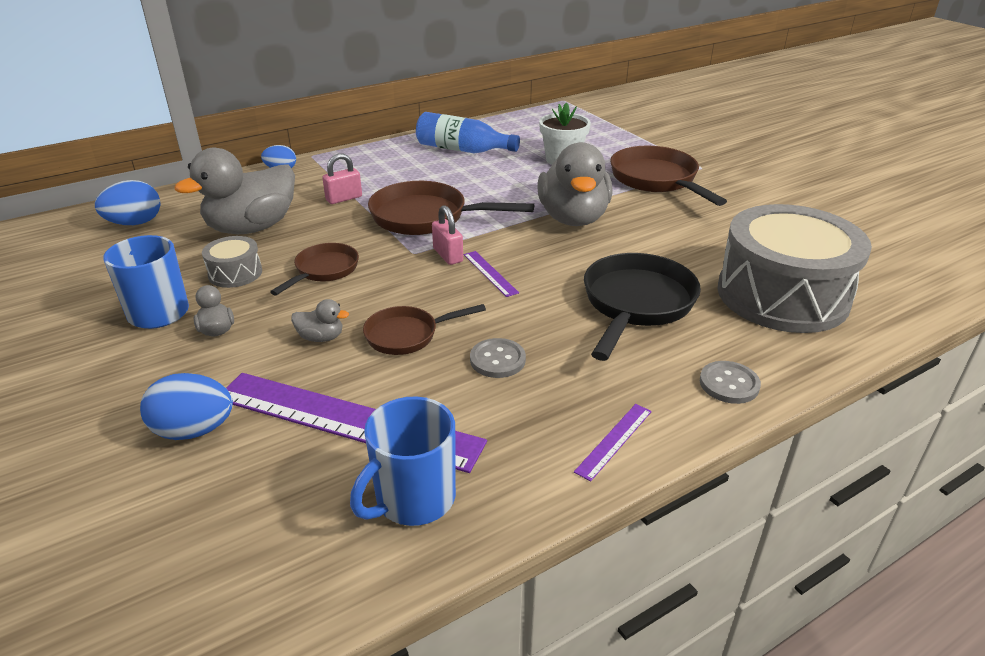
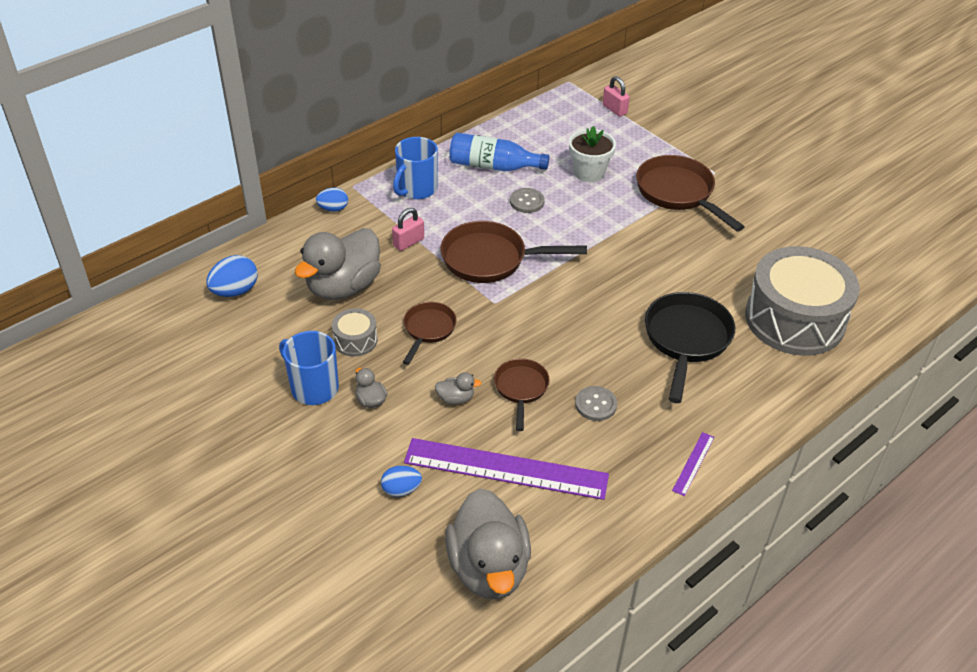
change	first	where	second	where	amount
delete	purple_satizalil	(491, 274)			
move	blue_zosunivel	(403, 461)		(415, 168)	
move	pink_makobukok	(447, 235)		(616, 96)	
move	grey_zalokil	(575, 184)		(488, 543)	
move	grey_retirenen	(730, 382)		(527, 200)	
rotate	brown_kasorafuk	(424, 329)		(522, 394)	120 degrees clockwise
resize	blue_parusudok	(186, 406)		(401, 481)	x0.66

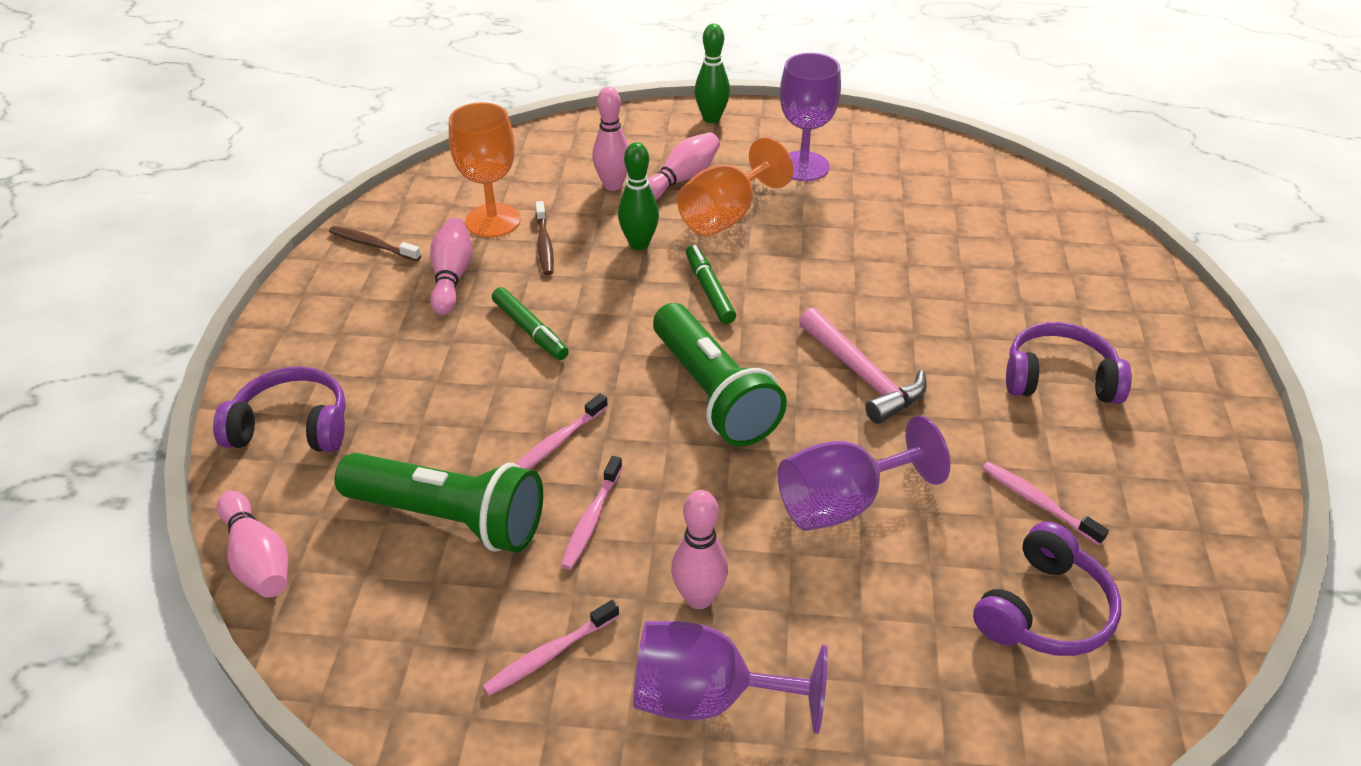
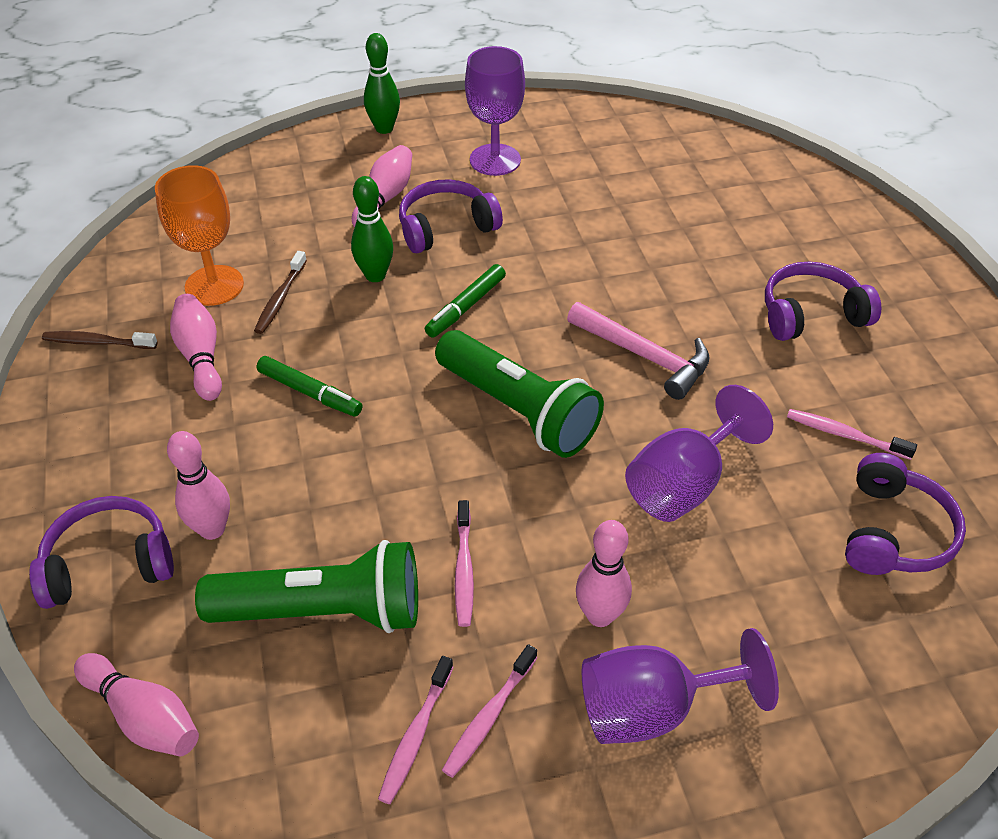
change	first	where	second	where	amount
move	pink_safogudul	(562, 431)		(415, 730)	
move	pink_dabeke	(610, 139)		(198, 485)	
replace	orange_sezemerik	(735, 186)	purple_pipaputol	(451, 216)	
rotate	brown_safogudul	(544, 238)		(280, 292)	45 degrees clockwise
rotate	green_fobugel	(711, 284)		(465, 301)	105 degrees counterclockwise

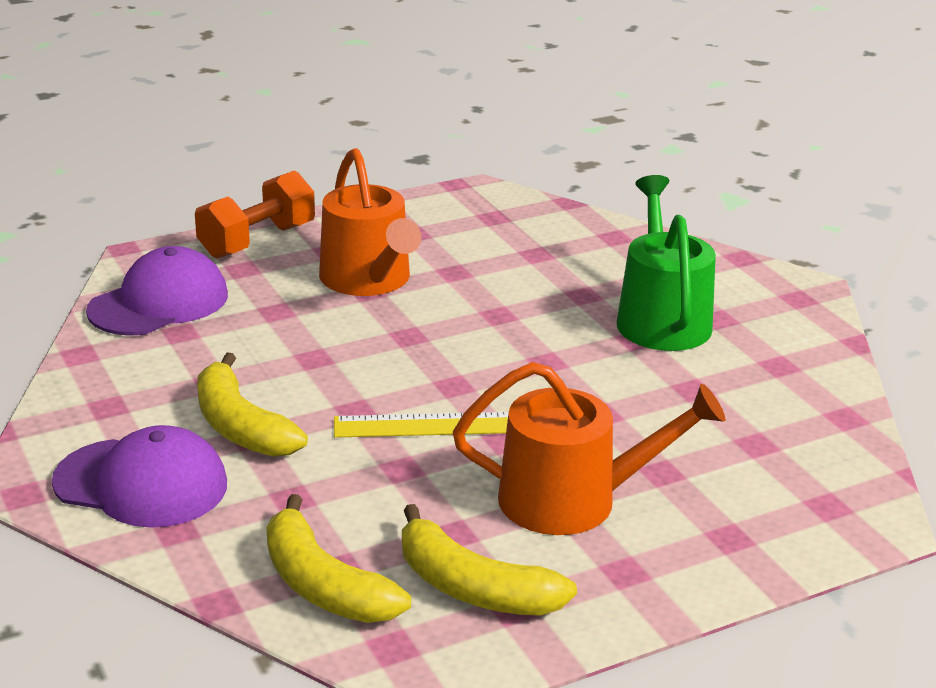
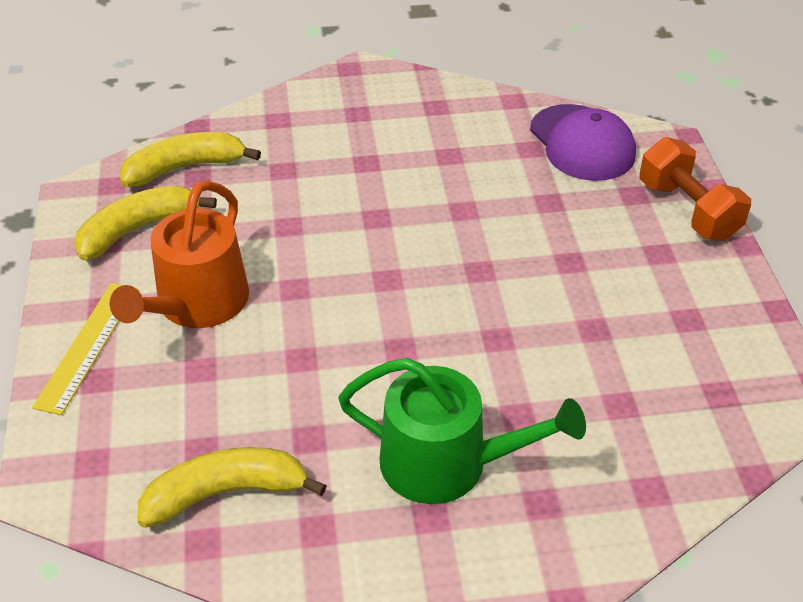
change	first	where	second	where	amount
delete	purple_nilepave	(139, 476)			
delete	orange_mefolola	(370, 222)			
move	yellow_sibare	(252, 404)		(232, 487)	
move	yellow_satizalil	(421, 425)		(85, 349)	

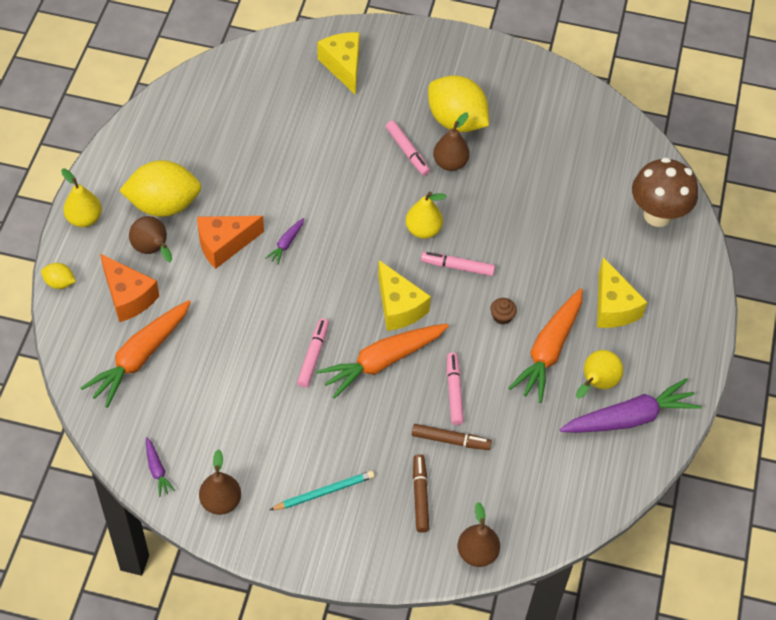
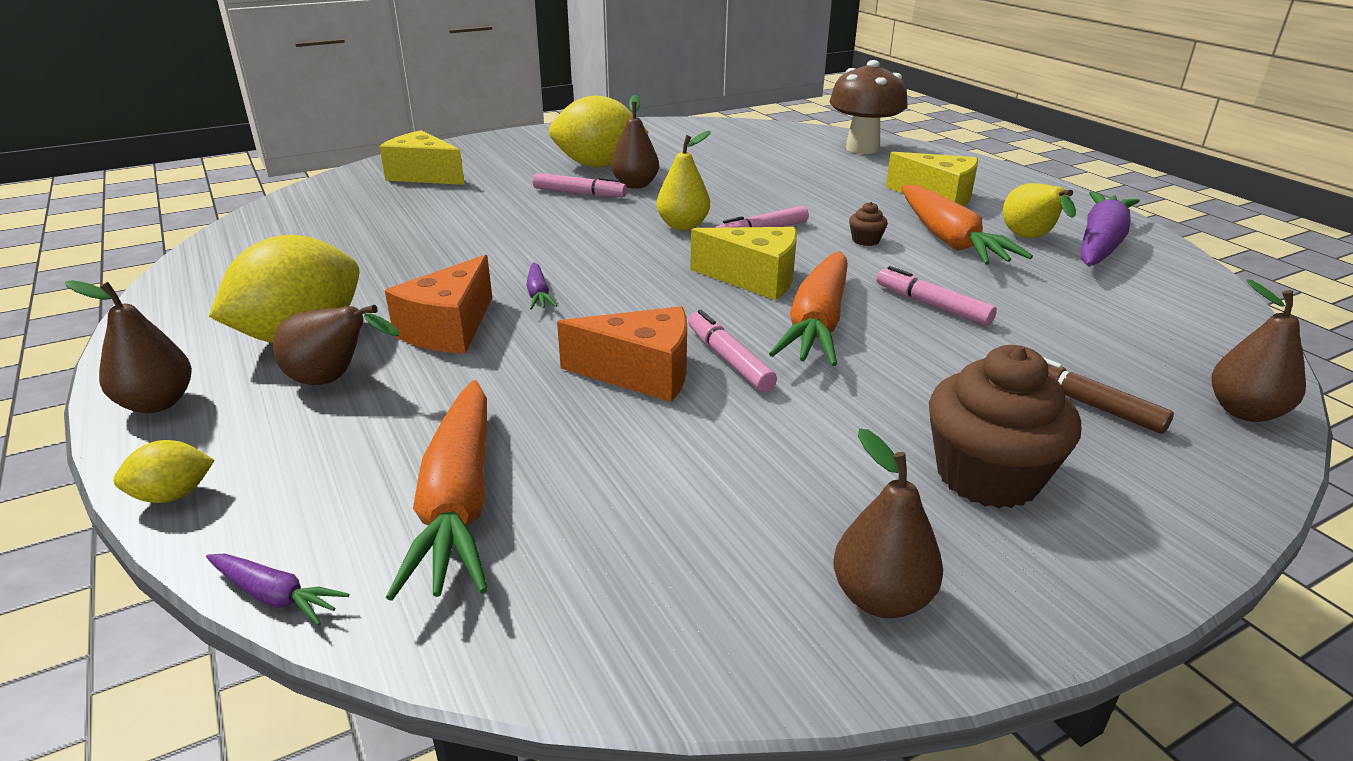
change	first	where	second	where	amount
delete	brown_fobugel	(452, 437)			
move	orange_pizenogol	(129, 288)		(622, 354)	
move	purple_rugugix	(160, 467)		(277, 590)	
replace	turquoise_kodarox	(322, 490)	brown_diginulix	(1005, 426)	
recolor	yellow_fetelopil	(81, 198)	brown_fetelopil	(128, 346)	

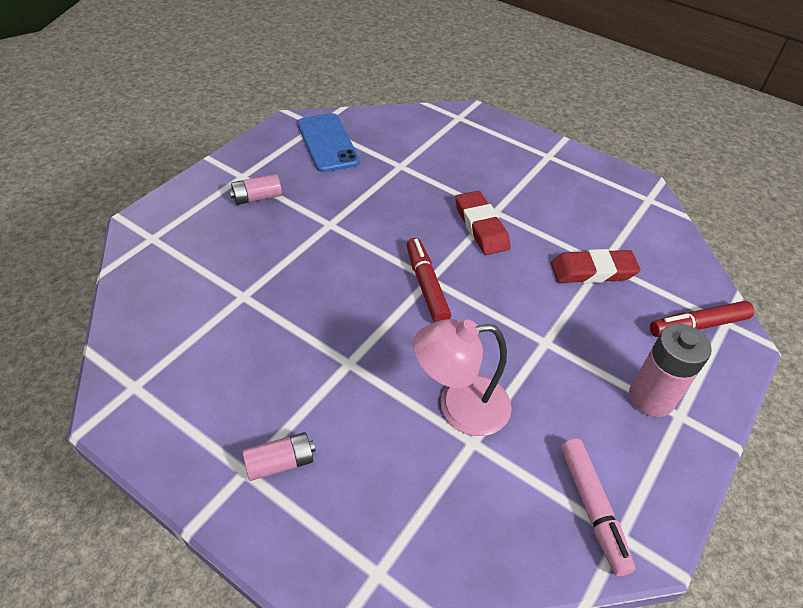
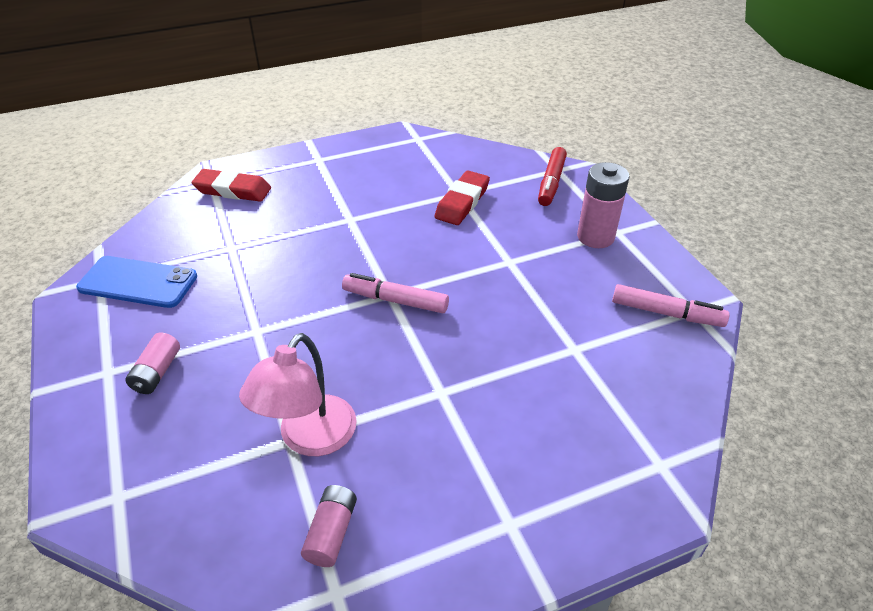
change	first	where	second	where	amount
move	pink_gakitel	(279, 456)		(329, 526)	
move	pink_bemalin	(462, 377)		(298, 394)	
move	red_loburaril	(483, 223)		(231, 185)	
recolor	red_fobugel	(428, 280)	pink_fobugel	(395, 293)	

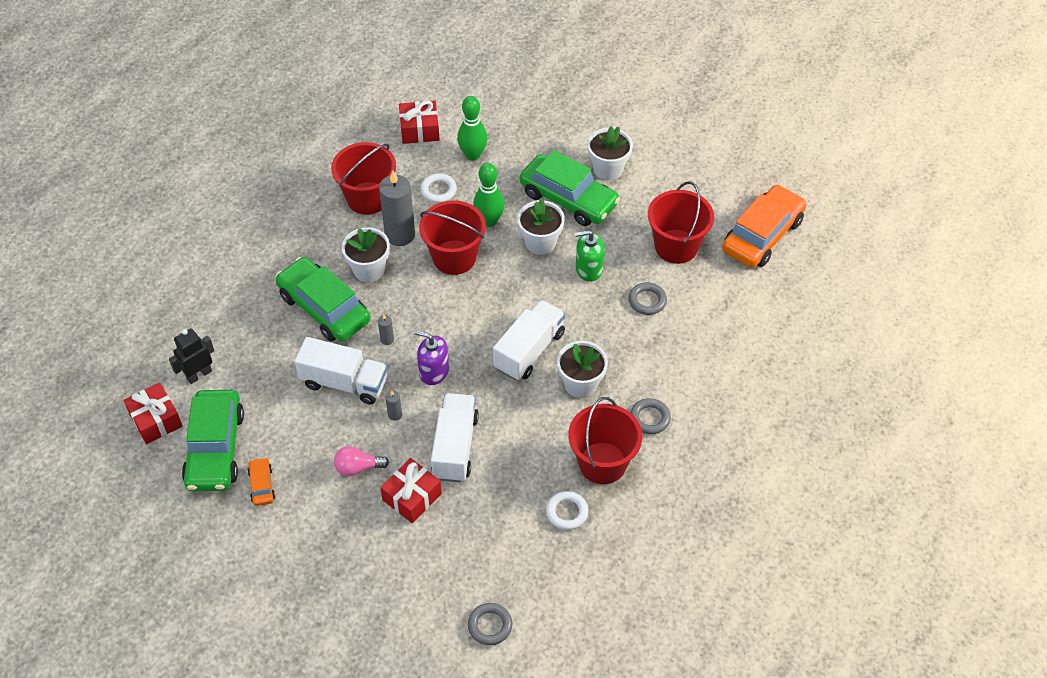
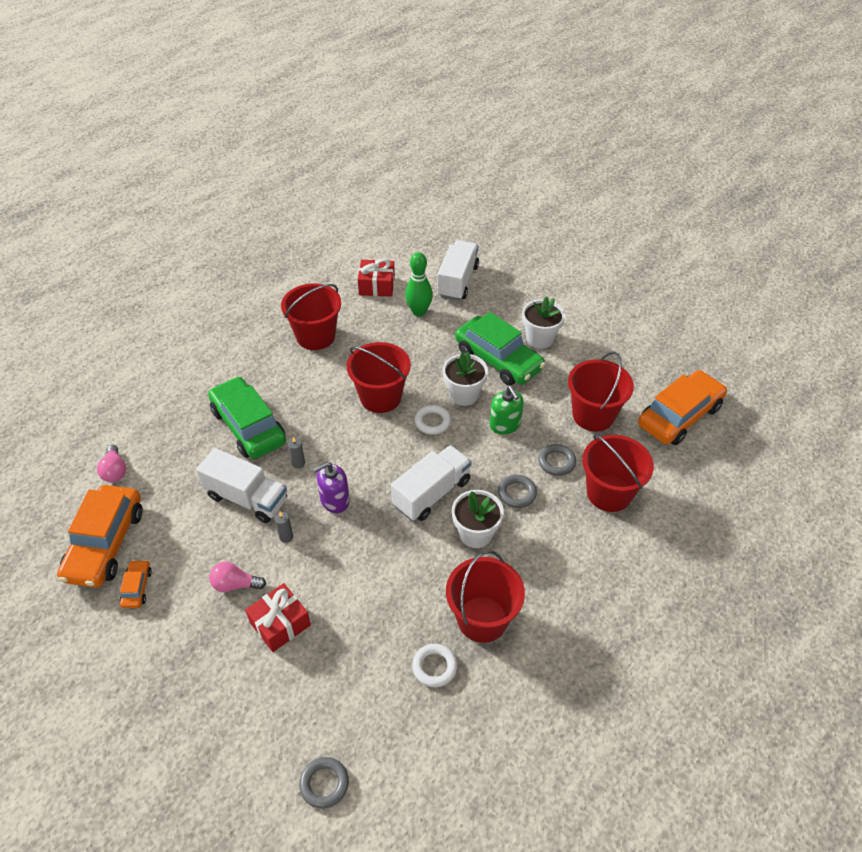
change	first	where	second	where	amount
delete	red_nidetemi	(153, 413)			
delete	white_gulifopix	(366, 254)			
delete	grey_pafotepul	(397, 208)			
delete	green_dabeke	(489, 195)			
insert			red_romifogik	(618, 473)	
move	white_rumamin	(438, 188)		(432, 420)	
move	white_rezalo	(455, 437)		(458, 270)	
move	grey_rumamin	(650, 416)		(517, 491)	
replace	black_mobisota	(191, 356)	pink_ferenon	(111, 463)	
recolor	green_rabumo	(213, 441)	orange_rabumo	(99, 536)	
rotate	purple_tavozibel	(431, 357)		(331, 487)	60 degrees counterclockwise
rotate	green_tavozibel	(589, 256)		(507, 410)	120 degrees counterclockwise

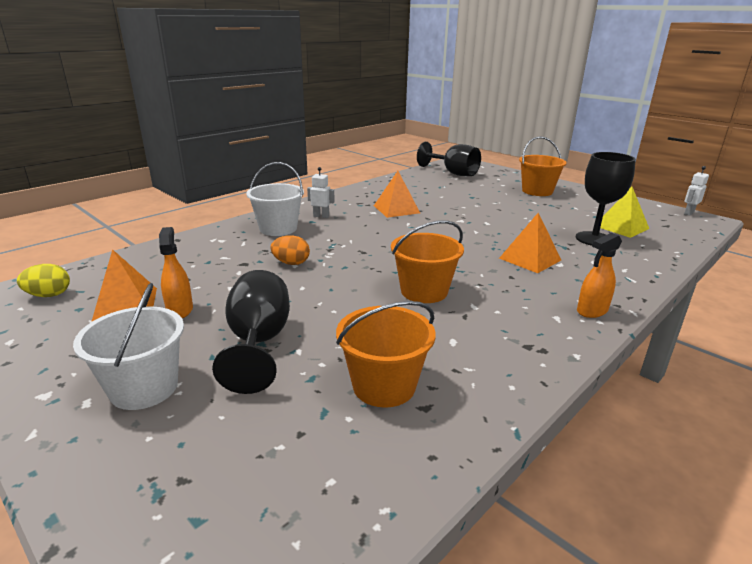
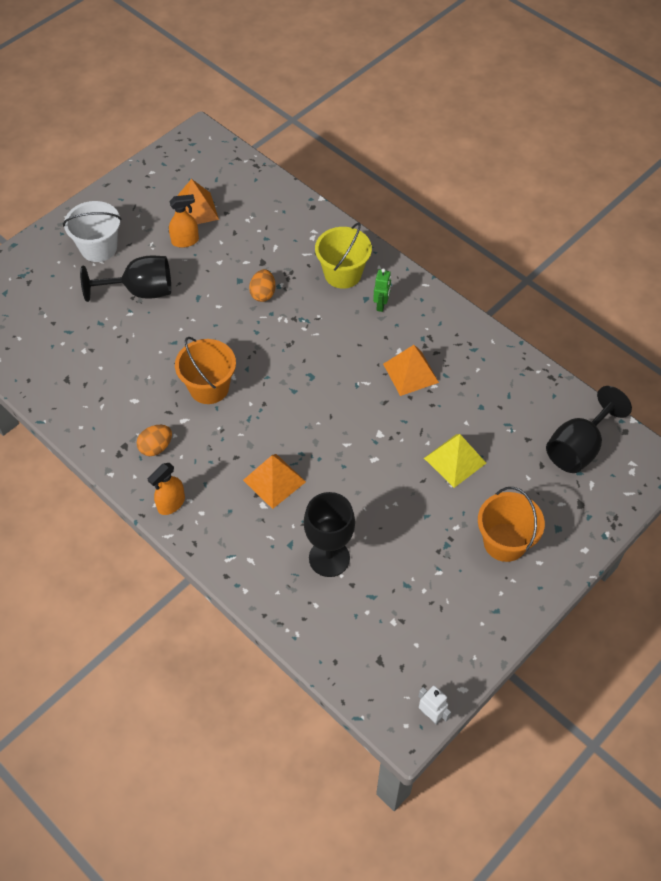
change	first	where	second	where	amount
delete	yellow_parusudok	(43, 280)			
delete	orange_romifogik	(386, 354)			
insert			orange_parusudok	(154, 440)	
move	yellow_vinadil	(624, 212)		(455, 461)	
recolor	white_romifogik	(275, 199)	yellow_romifogik	(343, 255)	
recolor	white_mobisota	(321, 192)	green_mobisota	(382, 290)	
rotate	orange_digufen	(599, 275)		(166, 489)	105 degrees counterclockwise

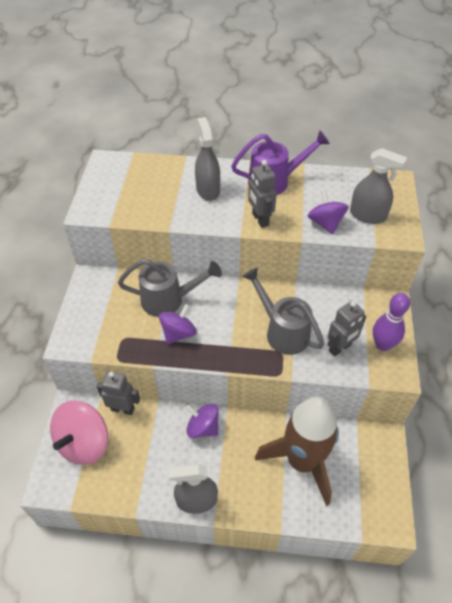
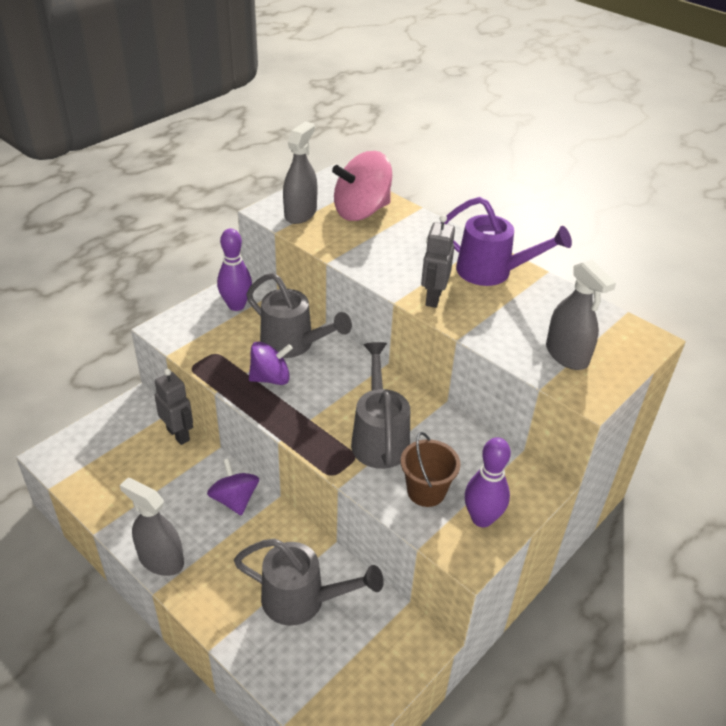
change	first	where	second	where	amount
delete	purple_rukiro	(328, 212)			
insert			purple_dabeke	(234, 270)	
move	pink_rukiro	(79, 432)		(362, 186)	
move	grey_digufen	(207, 159)		(300, 172)	
replace	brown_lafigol	(297, 451)	grey_mefolola	(309, 582)	
replace	grey_mobisota	(346, 329)	brown_romifogik	(430, 469)	

